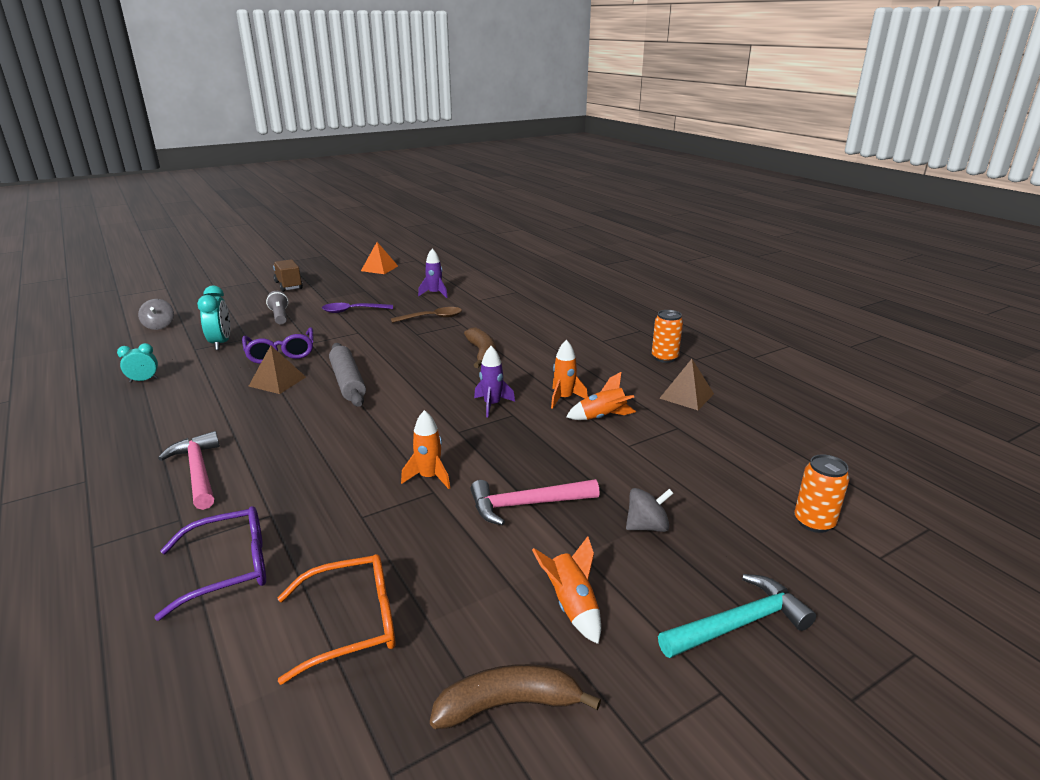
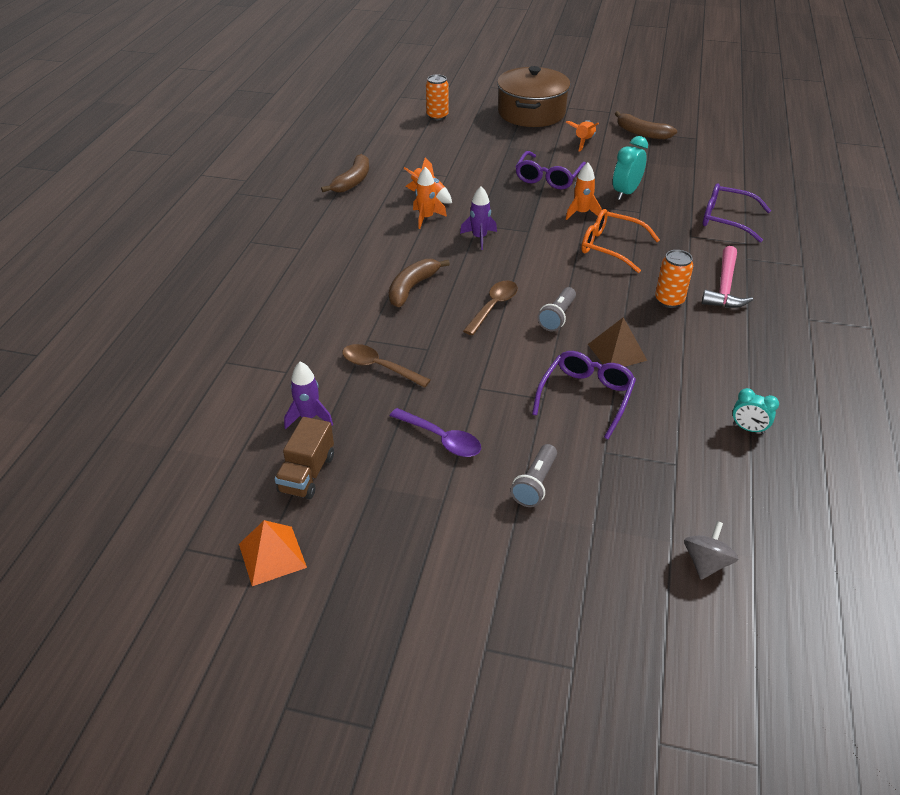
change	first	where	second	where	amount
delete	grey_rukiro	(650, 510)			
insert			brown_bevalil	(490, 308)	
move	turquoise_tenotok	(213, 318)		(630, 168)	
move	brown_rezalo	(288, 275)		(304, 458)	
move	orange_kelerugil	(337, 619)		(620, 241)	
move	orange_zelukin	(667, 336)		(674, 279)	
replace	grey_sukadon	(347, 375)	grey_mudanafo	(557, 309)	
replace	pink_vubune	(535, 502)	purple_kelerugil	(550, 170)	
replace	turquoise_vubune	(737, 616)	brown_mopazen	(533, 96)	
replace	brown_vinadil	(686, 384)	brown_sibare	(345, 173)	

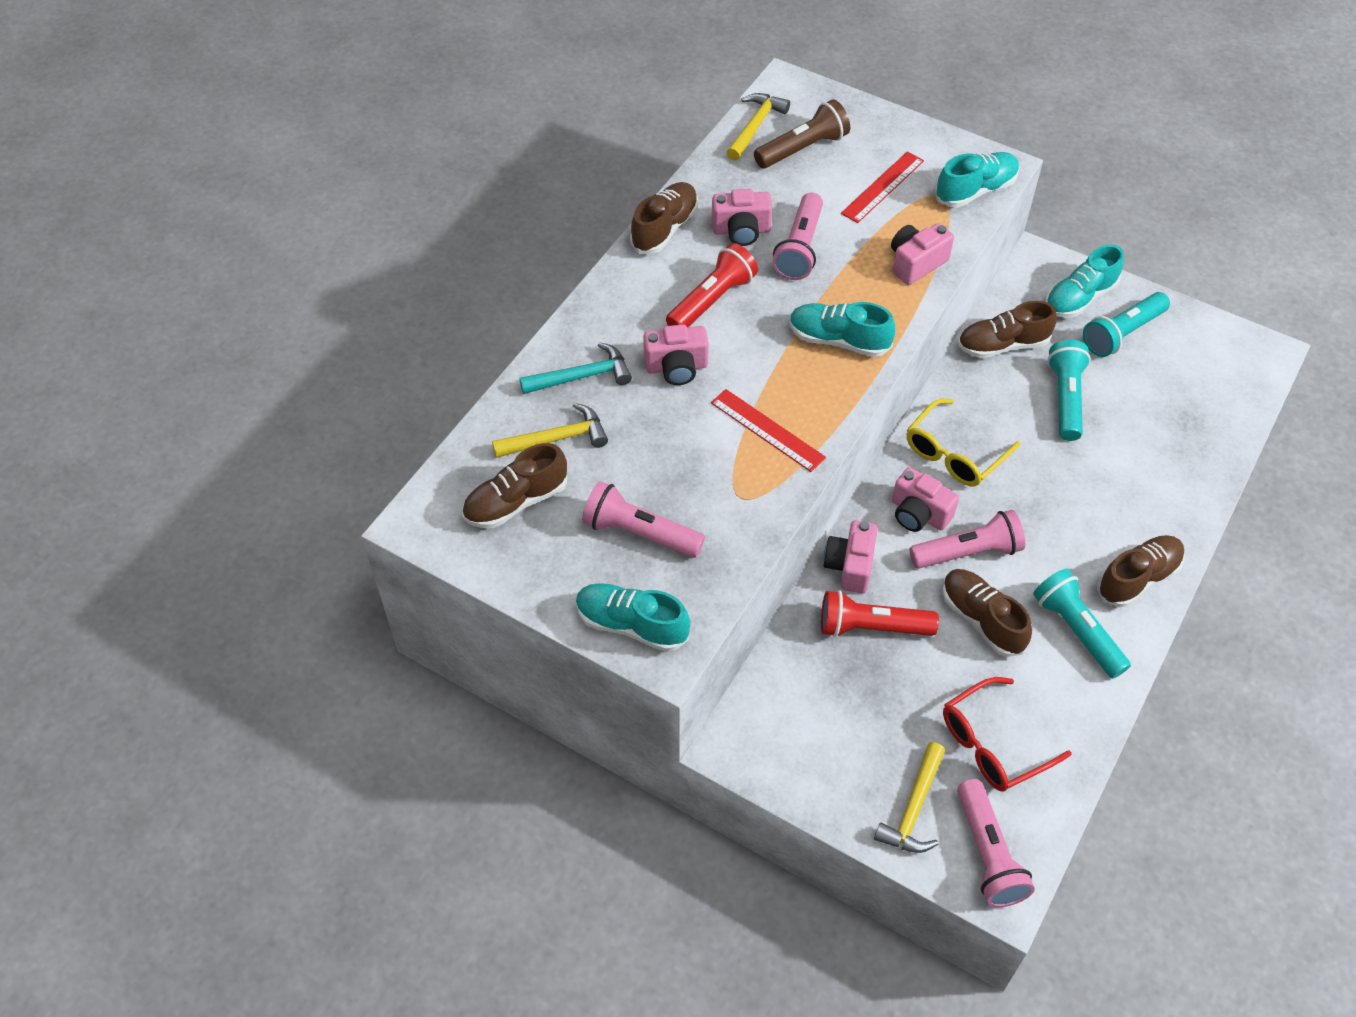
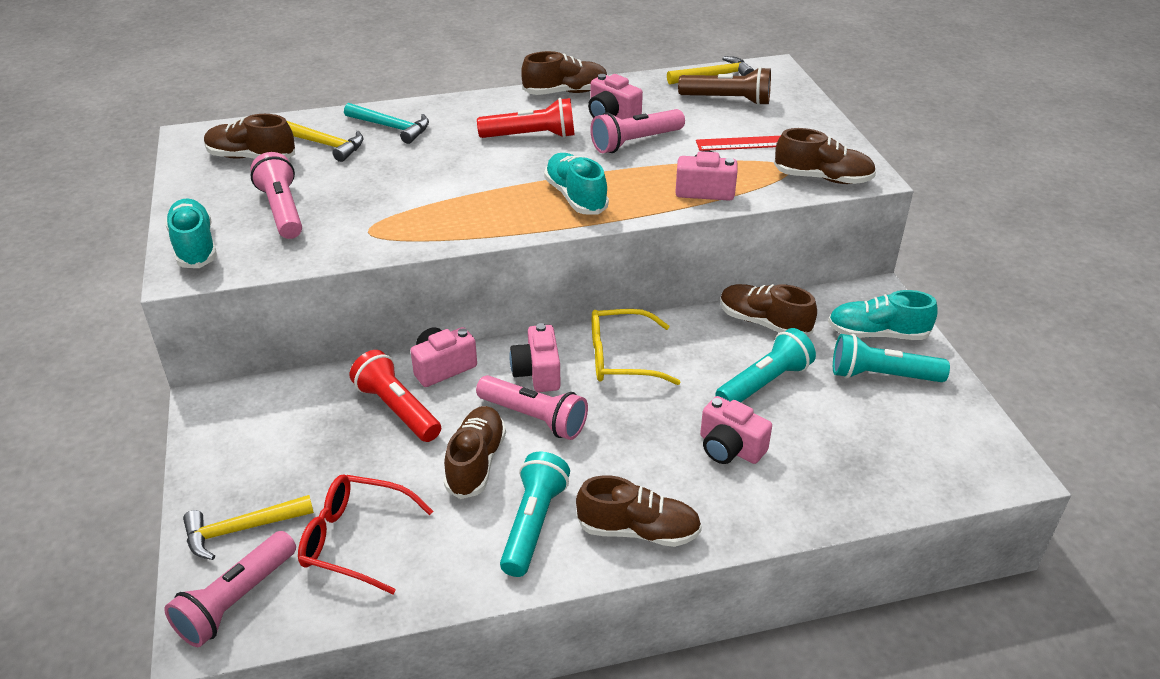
change	first	where	second	where	amount
delete	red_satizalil	(768, 430)			
move	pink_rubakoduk	(676, 355)		(736, 430)	
recolor	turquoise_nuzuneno	(977, 179)	brown_nuzuneno	(825, 156)	

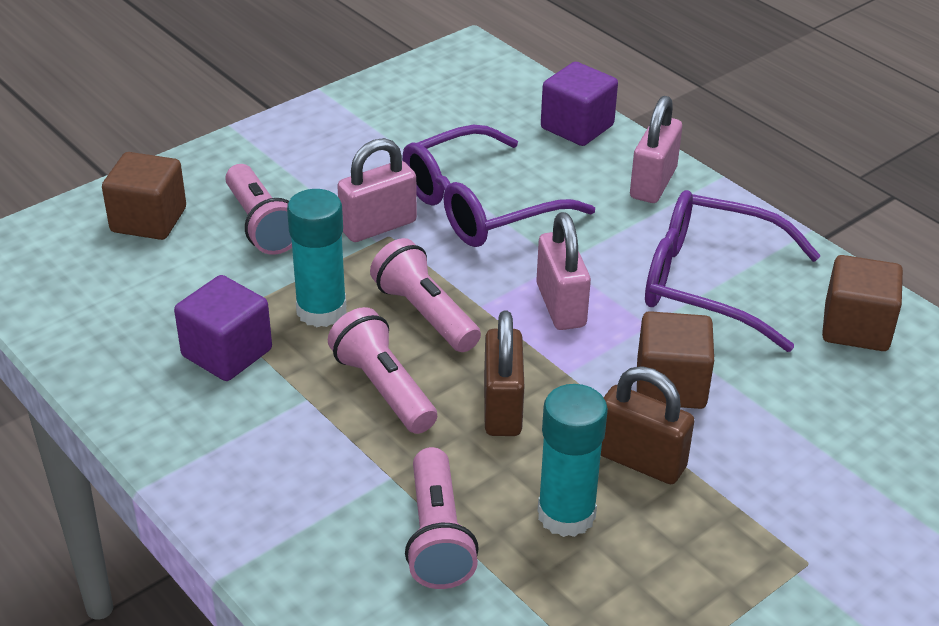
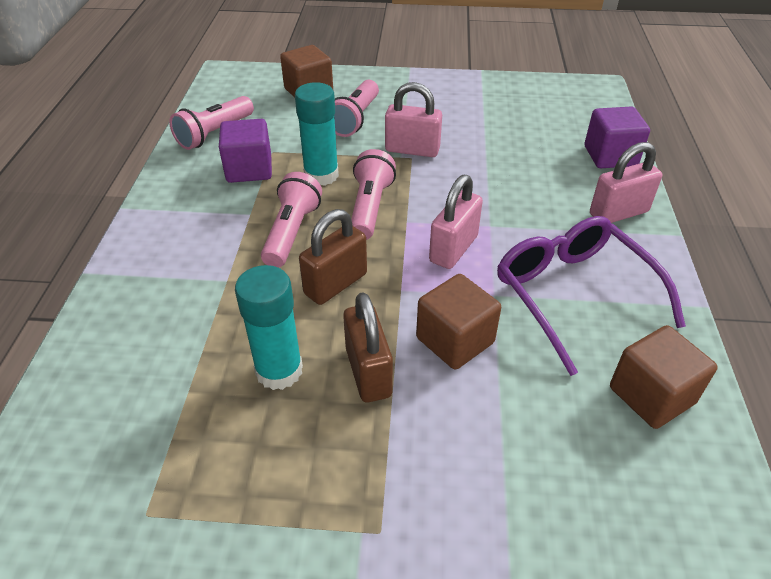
change	first	where	second	where	amount
delete	purple_kelerugil	(498, 186)			
move	pink_mudanafo	(442, 518)		(211, 123)	

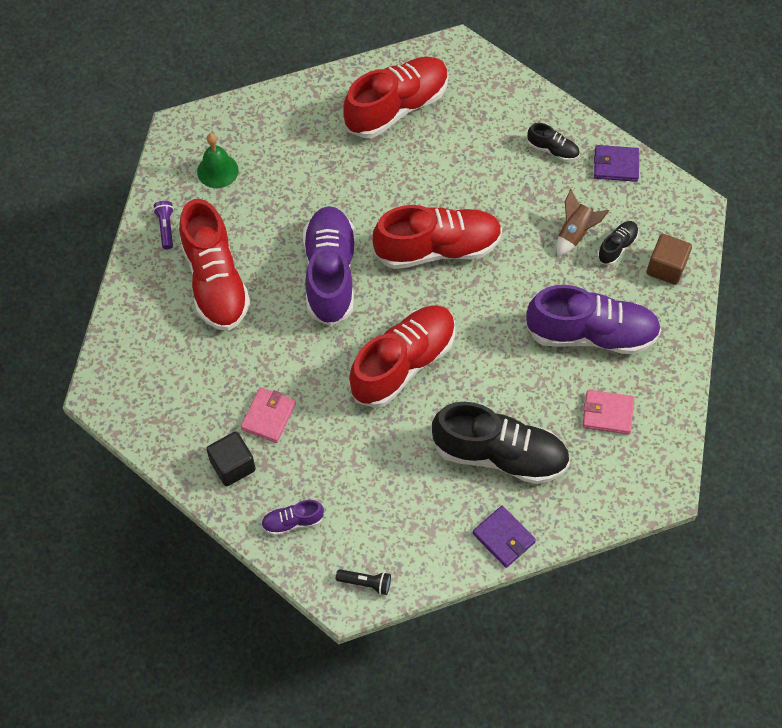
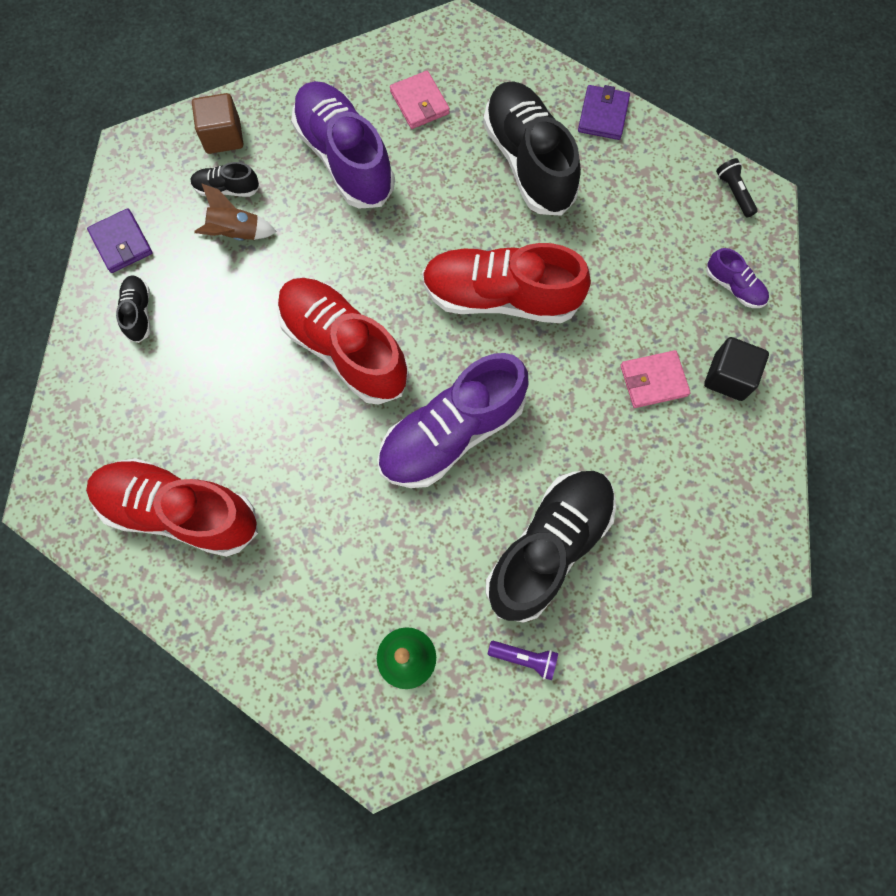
change	first	where	second	where	amount
recolor	red_nuzuneno	(214, 265)	black_nuzuneno	(550, 547)	
rotate	purple_mudanafo	(163, 225)		(523, 660)	120 degrees counterclockwise

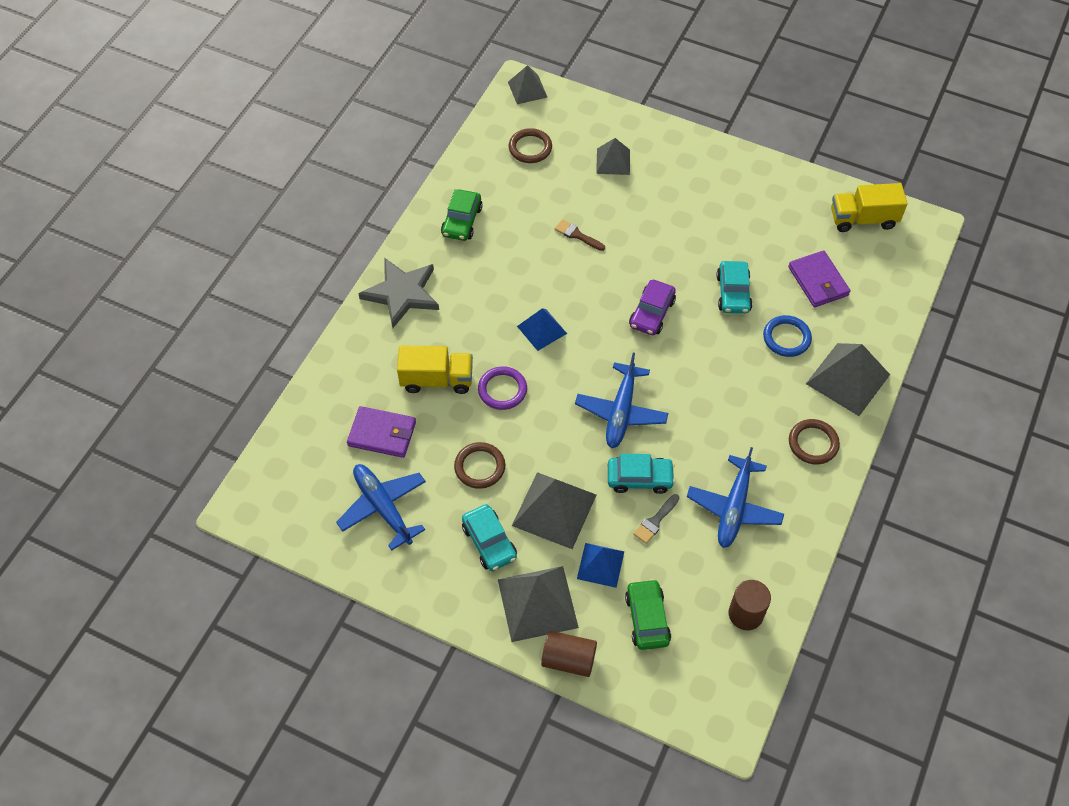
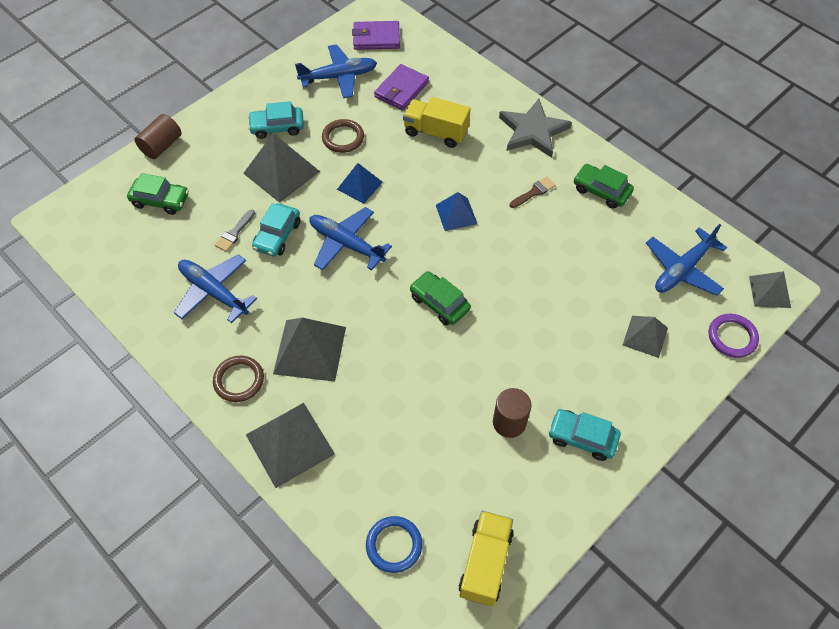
change	first	where	second	where	amount
move	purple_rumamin	(502, 388)		(734, 336)	
move	grey_vinadil	(538, 604)		(309, 350)	
move	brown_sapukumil	(580, 235)		(533, 192)	
move	blue_vinadil	(600, 565)		(360, 183)	
move	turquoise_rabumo	(734, 287)		(584, 435)	
move	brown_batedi	(750, 605)		(512, 413)	
move	blue_rumamin	(787, 336)		(394, 544)	
move	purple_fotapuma	(819, 278)		(376, 35)	
replace	brown_rumamin	(530, 145)	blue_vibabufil	(686, 260)	
recolor	purple_rabumo	(652, 307)	green_rabumo	(440, 298)	
rotate	yellow_rezalo	(435, 370)		(437, 122)	90 degrees clockwise
rotate	grey_sapukumil	(656, 519)		(235, 231)	120 degrees counterclockwise

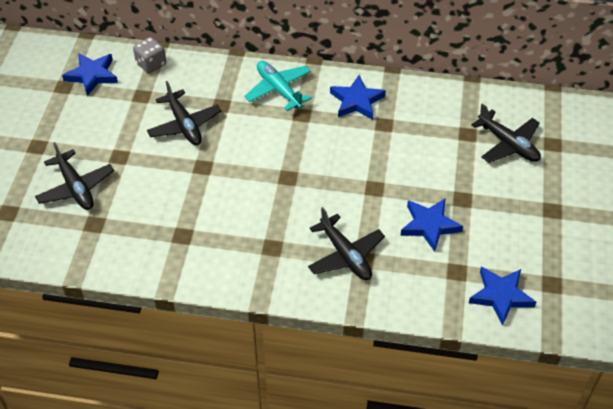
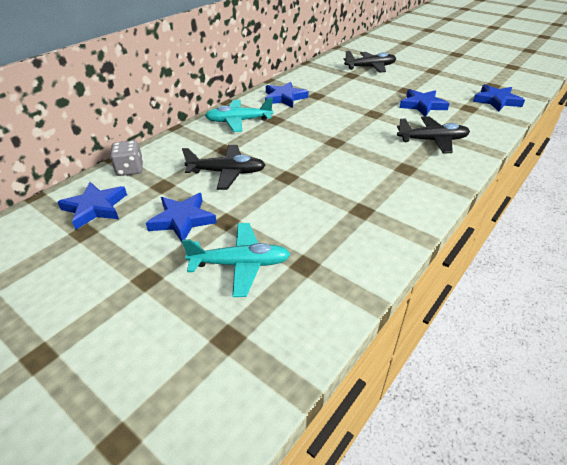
change	first	where	second	where	amount
insert			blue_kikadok	(181, 218)	
recolor	black_vibabufil	(74, 176)	turquoise_vibabufil	(236, 260)	

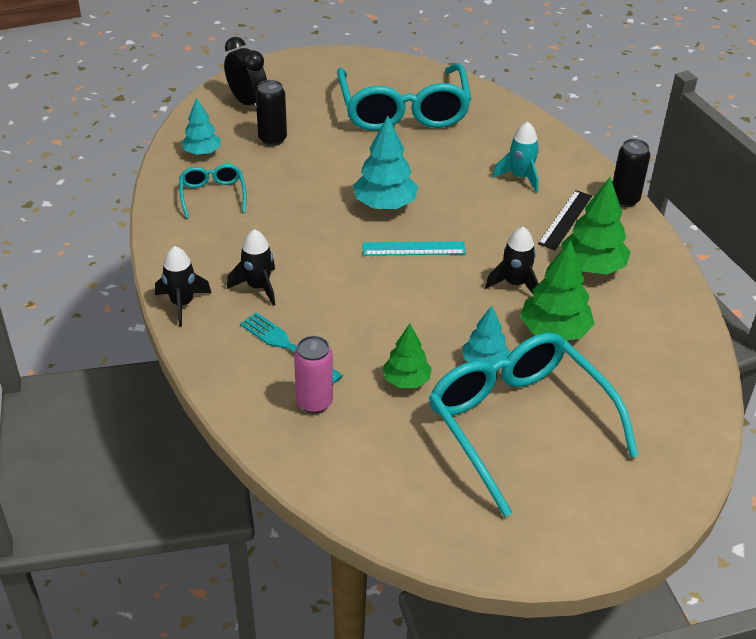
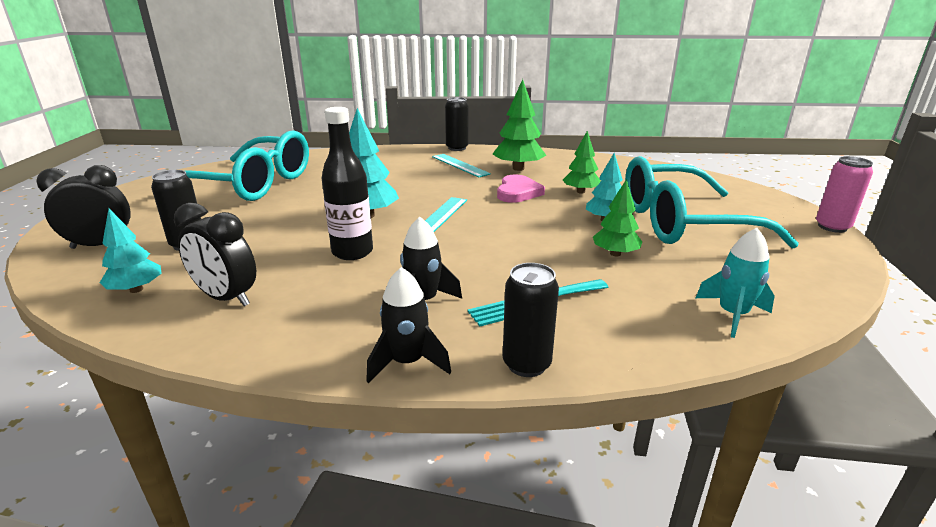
change	first	where	second	where	amount
insert			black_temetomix	(347, 183)	
insert			black_zelukin	(531, 320)	
move	pink_zelukin	(313, 375)		(844, 194)	
move	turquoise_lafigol	(515, 157)		(735, 283)	
replace	turquoise_kelerugil	(213, 191)	black_tenotok	(215, 254)	
replace	black_lafigol	(512, 260)	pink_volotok	(521, 188)	
recolor	black_satizalil	(565, 220)	turquoise_satizalil	(461, 165)	
resize	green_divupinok	(557, 290)		(582, 162)	x0.64

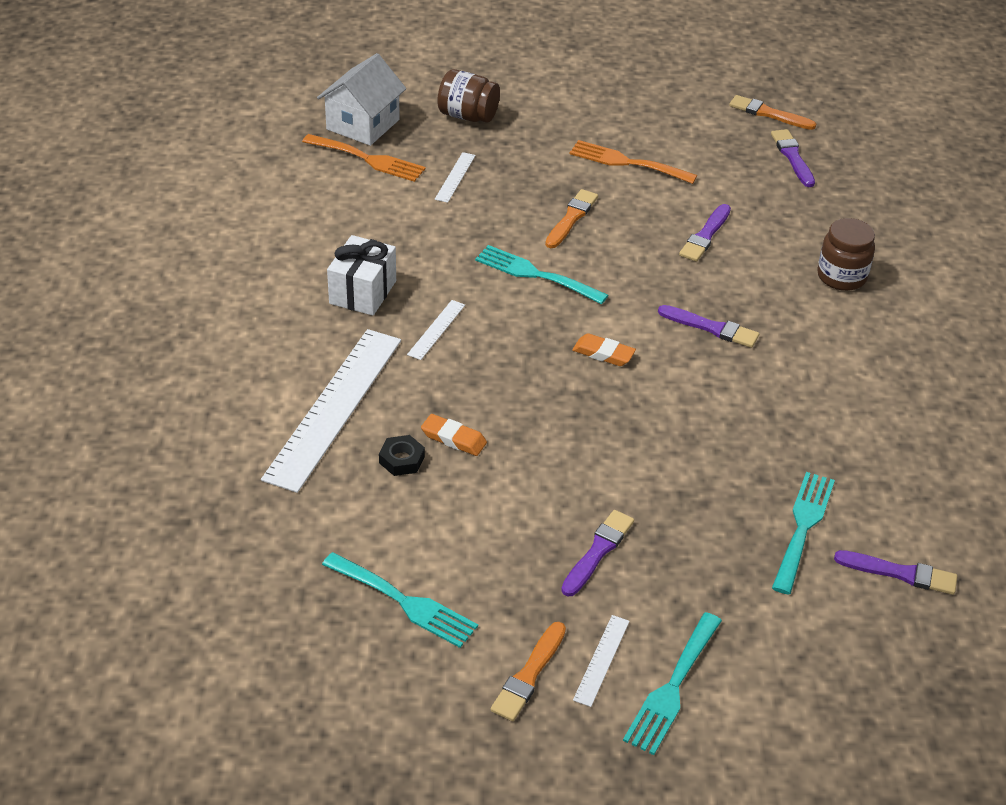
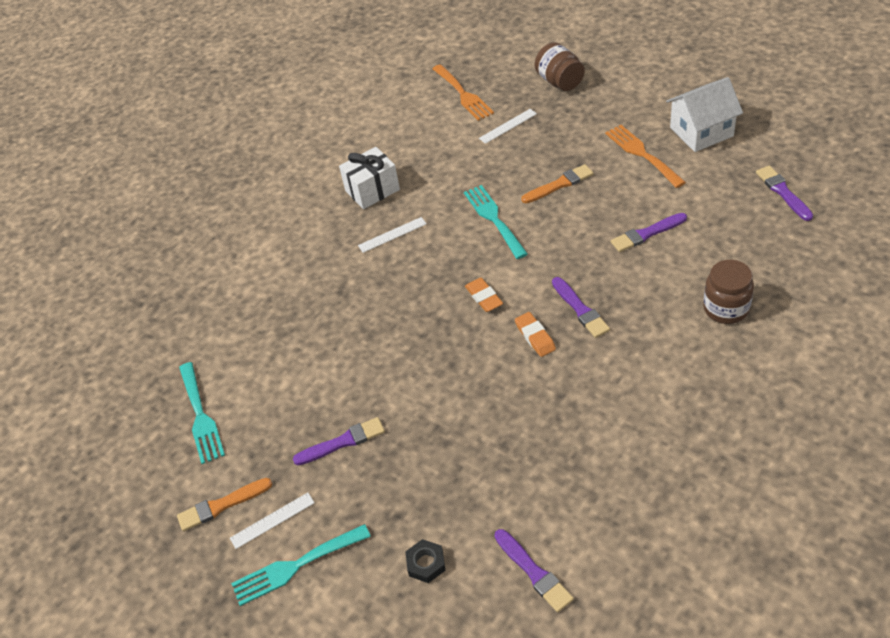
change	first	where	second	where	amount
delete	white_satizalil	(331, 411)			
delete	orange_sapukumil	(772, 112)			
delete	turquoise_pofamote	(803, 533)			
move	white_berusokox	(361, 99)		(704, 114)	
move	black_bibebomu	(402, 455)		(425, 561)	
move	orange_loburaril	(454, 435)		(535, 334)	
rotate	purple_sapukumil	(793, 158)		(784, 193)	45 degrees counterclockwise

